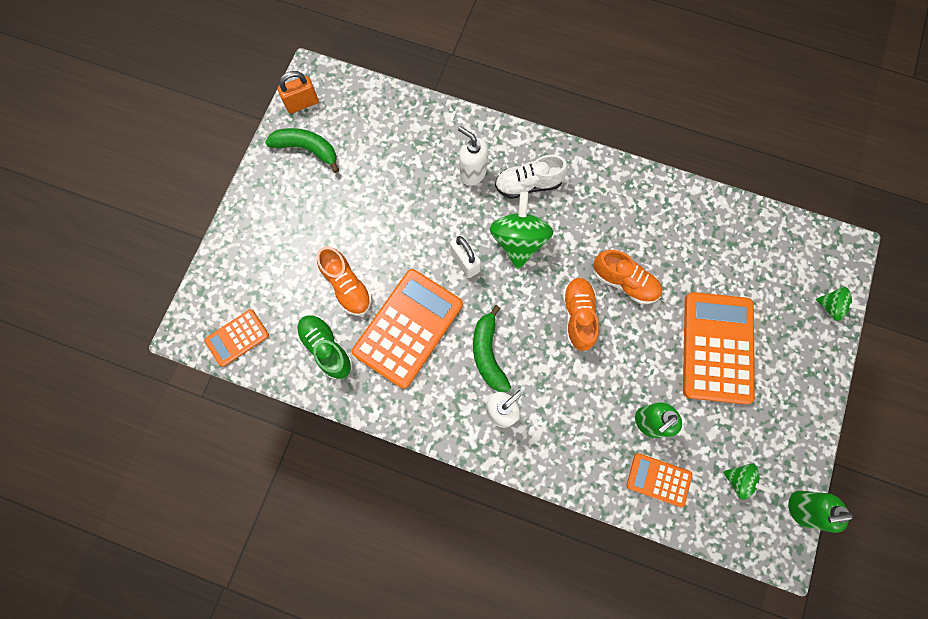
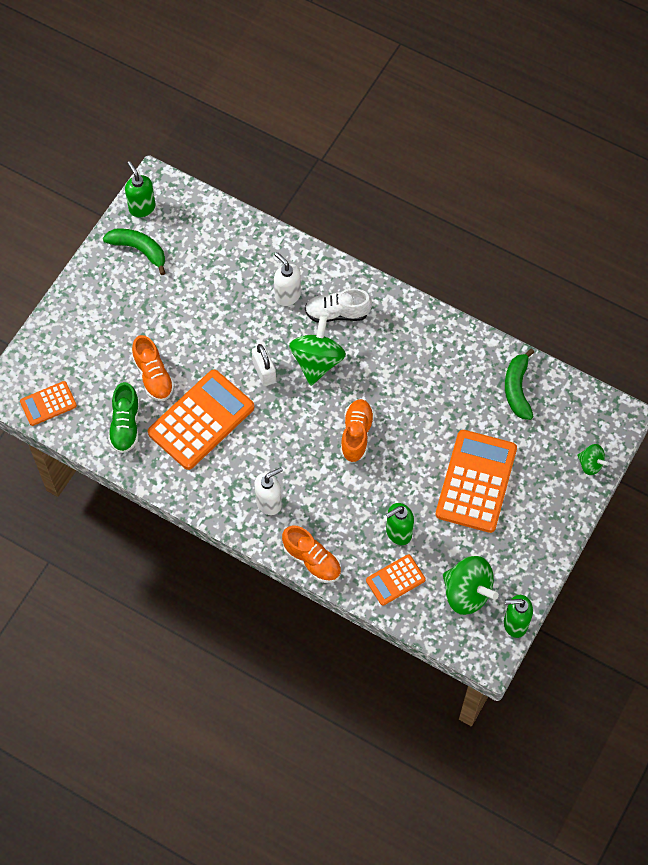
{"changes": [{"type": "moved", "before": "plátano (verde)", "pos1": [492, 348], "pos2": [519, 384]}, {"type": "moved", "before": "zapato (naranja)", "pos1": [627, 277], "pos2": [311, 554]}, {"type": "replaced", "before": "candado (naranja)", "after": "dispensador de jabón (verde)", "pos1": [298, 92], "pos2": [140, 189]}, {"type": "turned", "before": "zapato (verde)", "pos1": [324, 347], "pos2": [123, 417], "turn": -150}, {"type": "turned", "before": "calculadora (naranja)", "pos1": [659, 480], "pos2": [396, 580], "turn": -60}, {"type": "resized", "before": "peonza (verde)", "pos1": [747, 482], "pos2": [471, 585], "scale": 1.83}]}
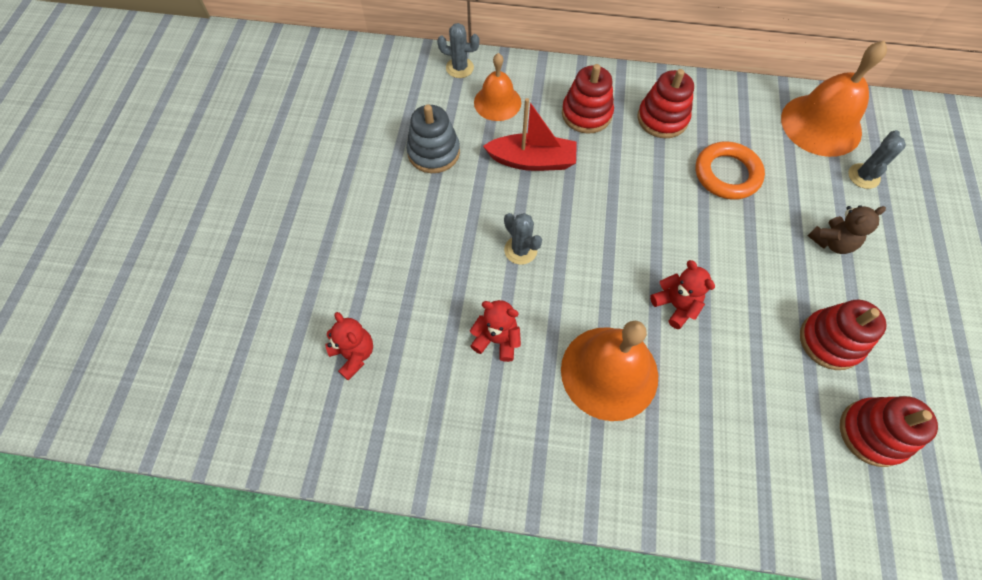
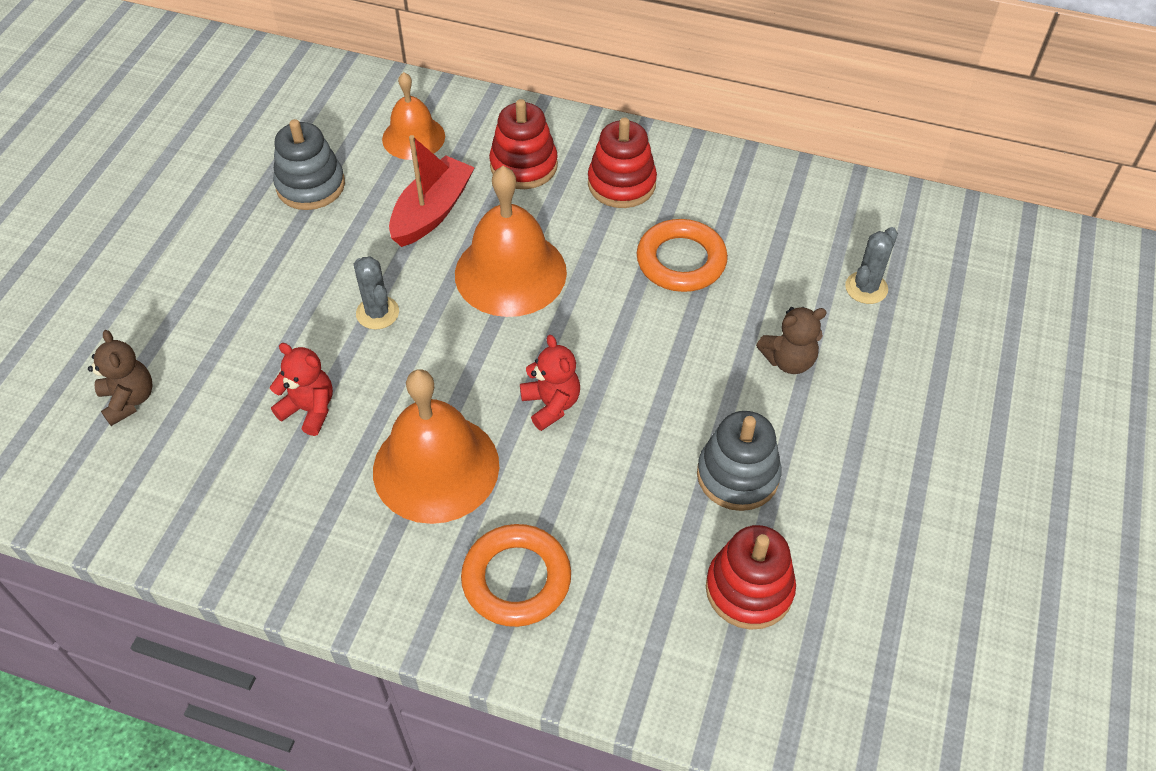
{"changes": [{"type": "removed", "before": "cactus (gris)", "pos1": [458, 50]}, {"type": "added", "after": "anillo (naranja)", "pos2": [516, 575]}, {"type": "moved", "before": "campana (naranja)", "pos1": [834, 99], "pos2": [511, 241]}, {"type": "recoloured", "before": "osito (rojo)", "after": "osito (marrón)", "pos1": [349, 346], "pos2": [120, 378]}, {"type": "recoloured", "before": "juguete apilable (rojo)", "after": "juguete apilable (gris)", "pos1": [843, 335], "pos2": [739, 461]}, {"type": "turned", "before": "barco (rojo)", "pos1": [530, 134], "pos2": [432, 191], "turn": -75}]}
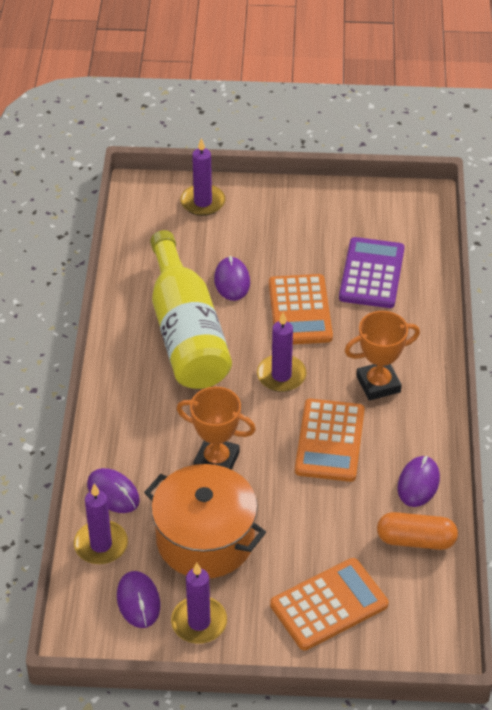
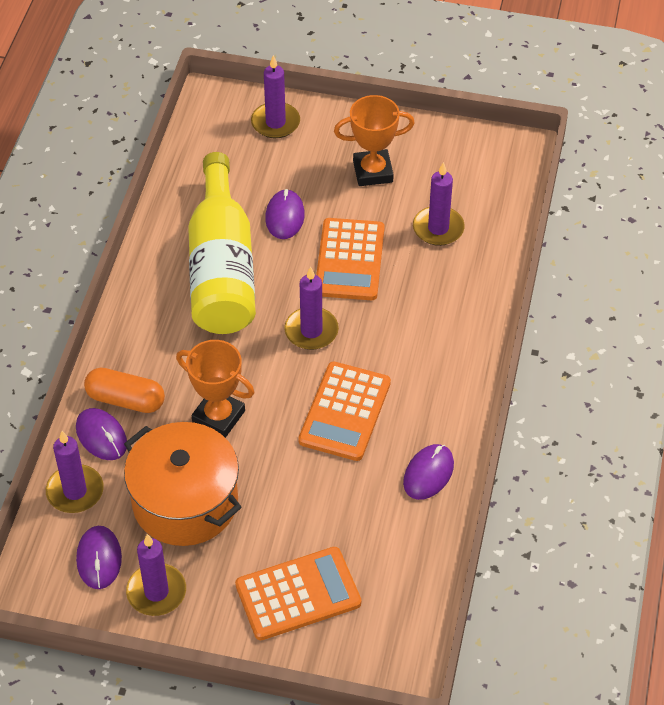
{"changes": [{"type": "moved", "before": "trofeo (naranja)", "pos1": [382, 356], "pos2": [374, 140]}, {"type": "moved", "before": "cápsula (naranja)", "pos1": [417, 531], "pos2": [124, 390]}, {"type": "replaced", "before": "calculadora (morado)", "after": "vela (morado)", "pos1": [371, 272], "pos2": [439, 204]}]}
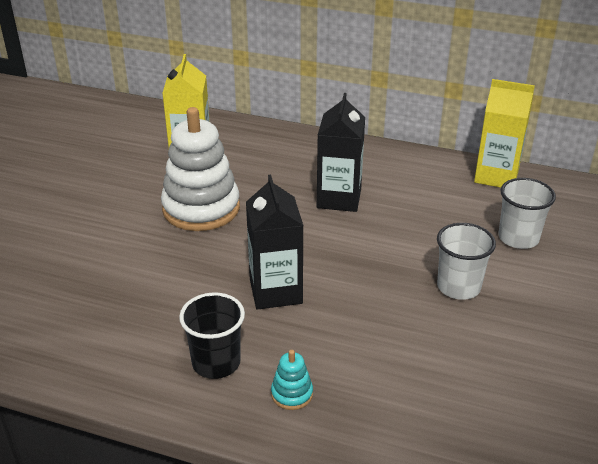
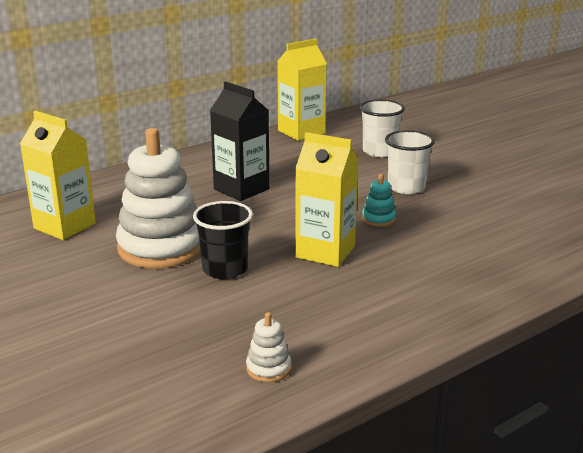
{"changes": [{"type": "added", "after": "juguete apilable (blanco)", "pos2": [268, 347]}, {"type": "moved", "before": "vaso (negro)", "pos1": [212, 335], "pos2": [223, 240]}, {"type": "moved", "before": "juguete apilable (turquesa)", "pos1": [292, 380], "pos2": [379, 200]}, {"type": "recoloured", "before": "cartón de leche (negro)", "after": "cartón de leche (amarillo)", "pos1": [275, 242], "pos2": [327, 199]}]}
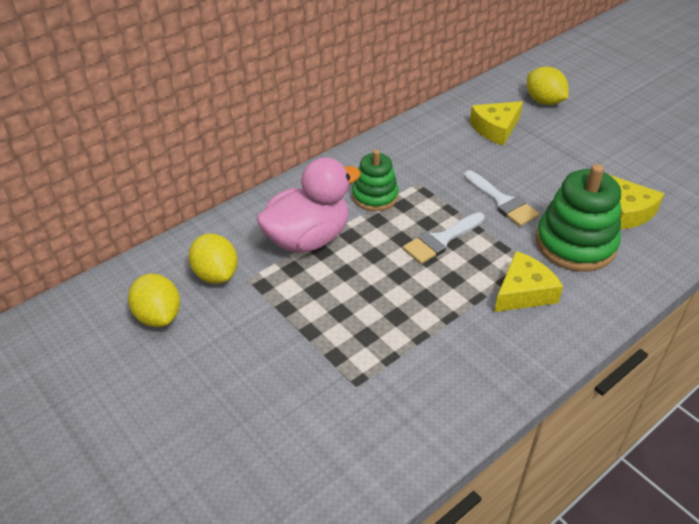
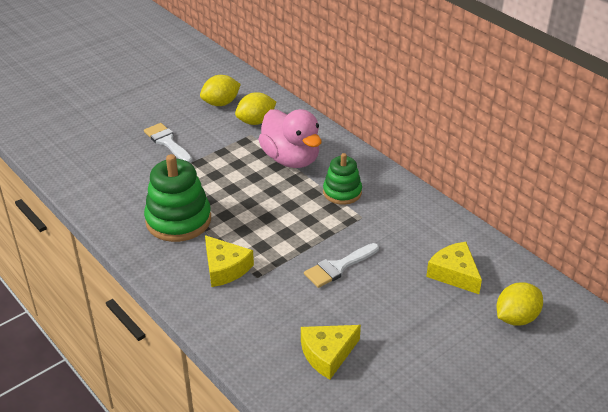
{"changes": [{"type": "moved", "before": "pincel (blanco)", "pos1": [444, 238], "pos2": [168, 143]}, {"type": "moved", "before": "juguete apilable (verde)", "pos1": [578, 218], "pos2": [177, 198]}]}
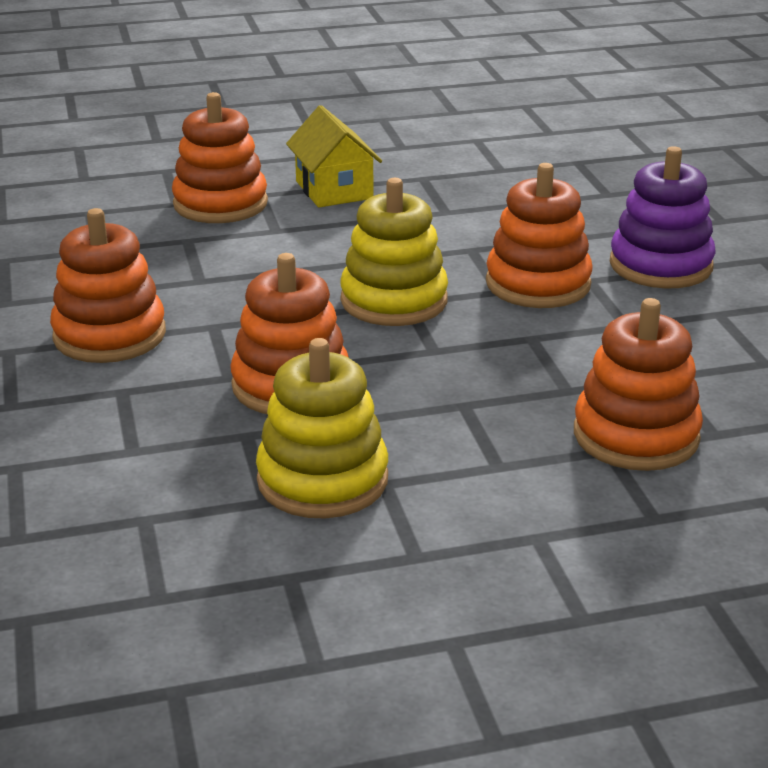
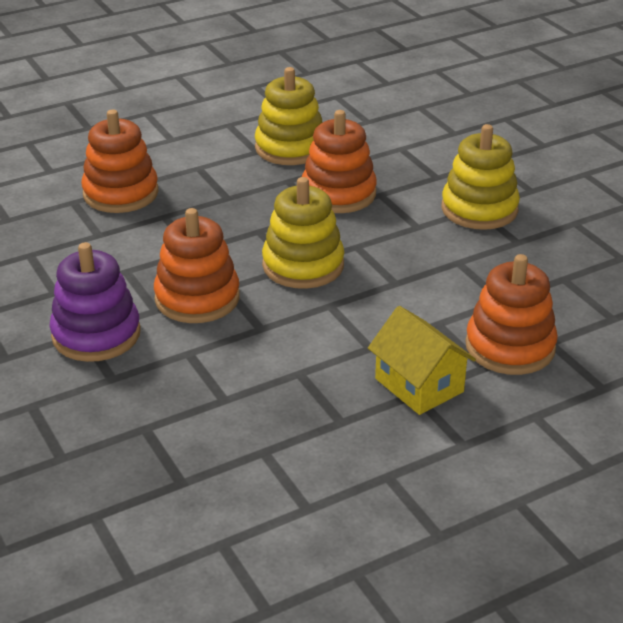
{"changes": [{"type": "recoloured", "before": "juguete apilable (naranja)", "after": "juguete apilable (amarillo)", "pos1": [108, 285], "pos2": [480, 177]}]}
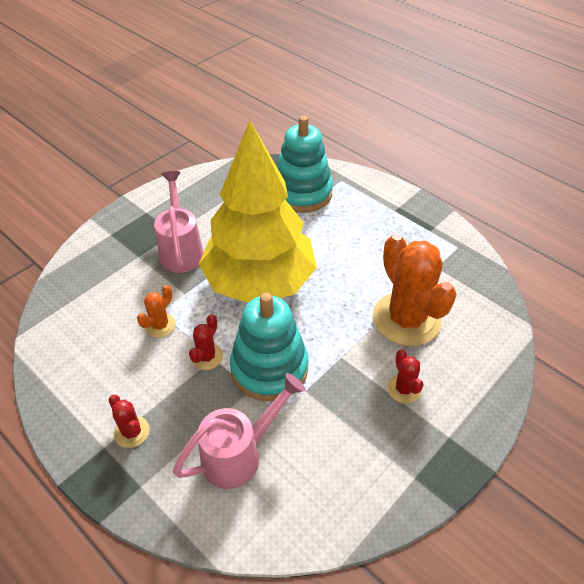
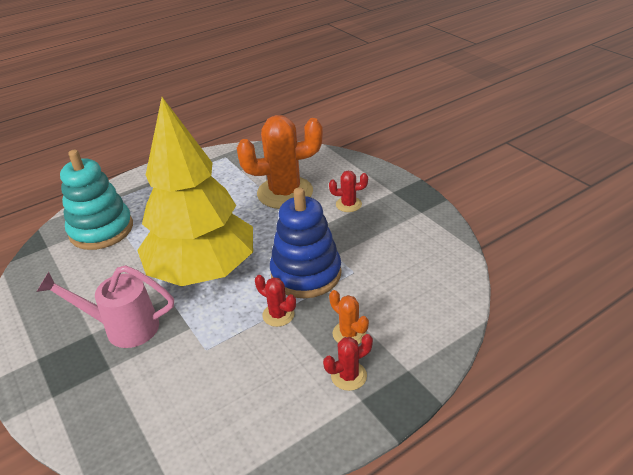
{"changes": [{"type": "removed", "before": "regadera (rosa)", "pos1": [239, 431]}, {"type": "moved", "before": "cactus (naranja)", "pos1": [156, 311], "pos2": [349, 317]}, {"type": "recoloured", "before": "juguete apilable (turquesa)", "after": "juguete apilable (azul)", "pos1": [269, 347], "pos2": [306, 242]}]}
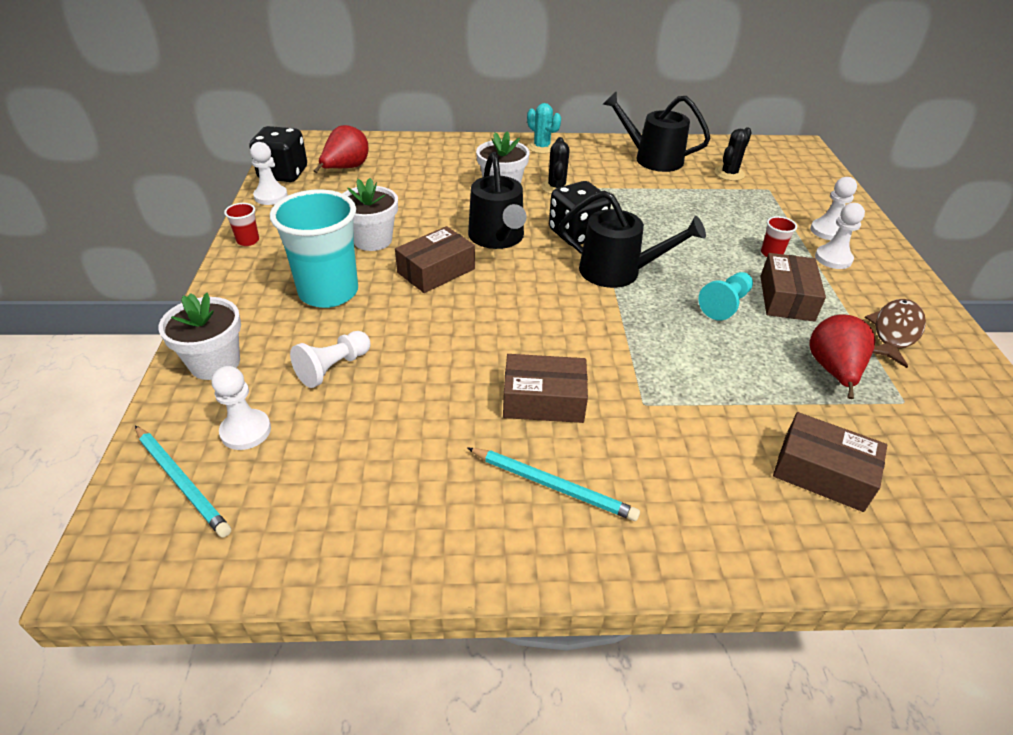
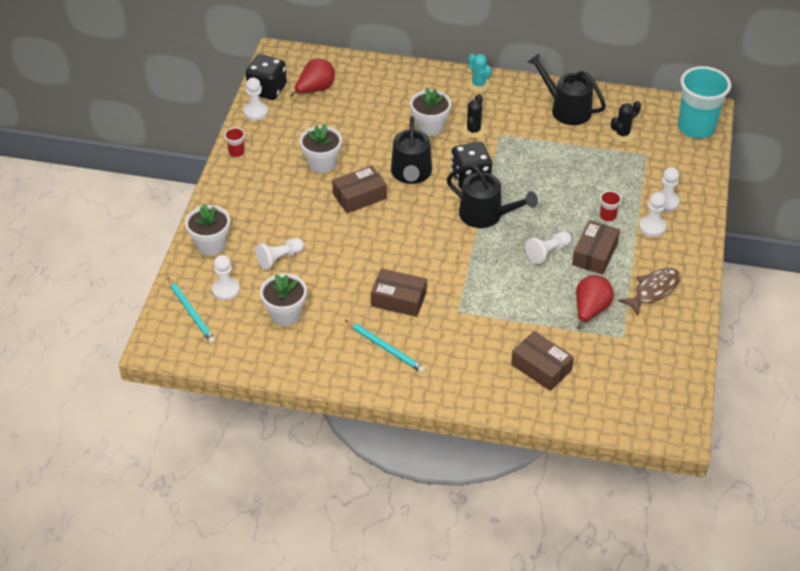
{"changes": [{"type": "added", "after": "maceta (blanco)", "pos2": [283, 299]}, {"type": "moved", "before": "vaso (turquesa)", "pos1": [314, 248], "pos2": [704, 102]}, {"type": "recoloured", "before": "peón (turquesa)", "after": "peón (blanco)", "pos1": [725, 296], "pos2": [548, 247]}]}
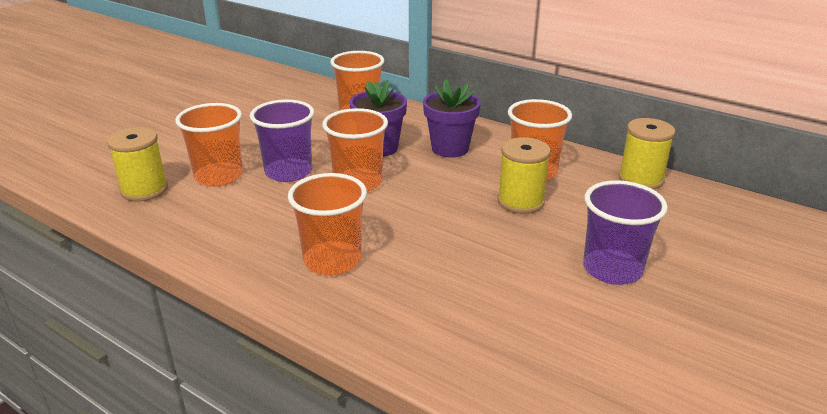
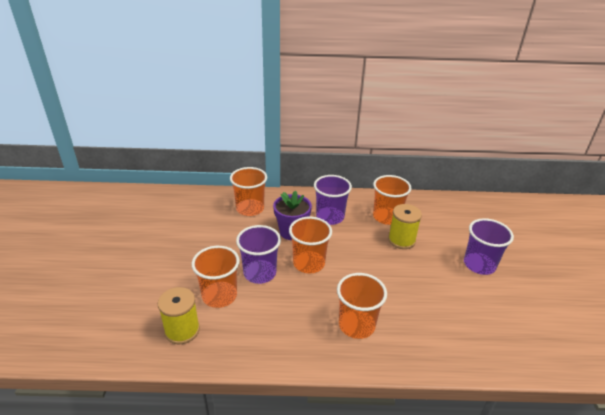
{"changes": [{"type": "removed", "before": "carrete (amarillo)", "pos1": [647, 154]}, {"type": "replaced", "before": "maceta (morado)", "after": "vaso (morado)", "pos1": [452, 118], "pos2": [333, 200]}]}
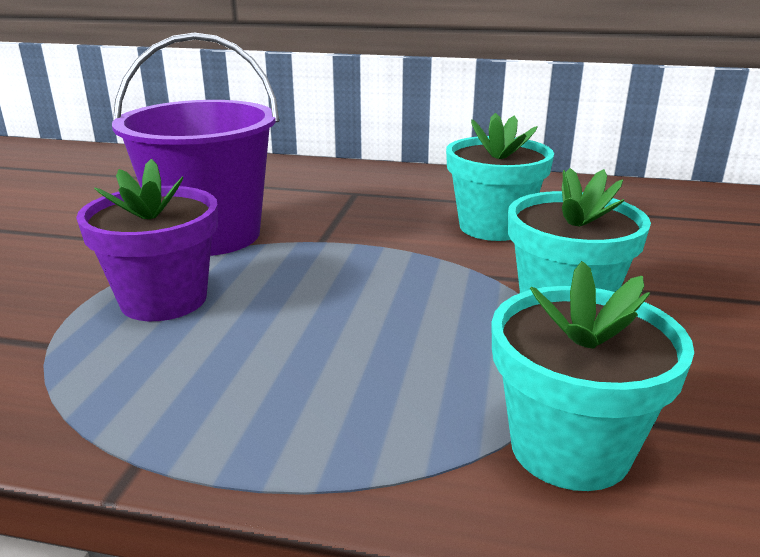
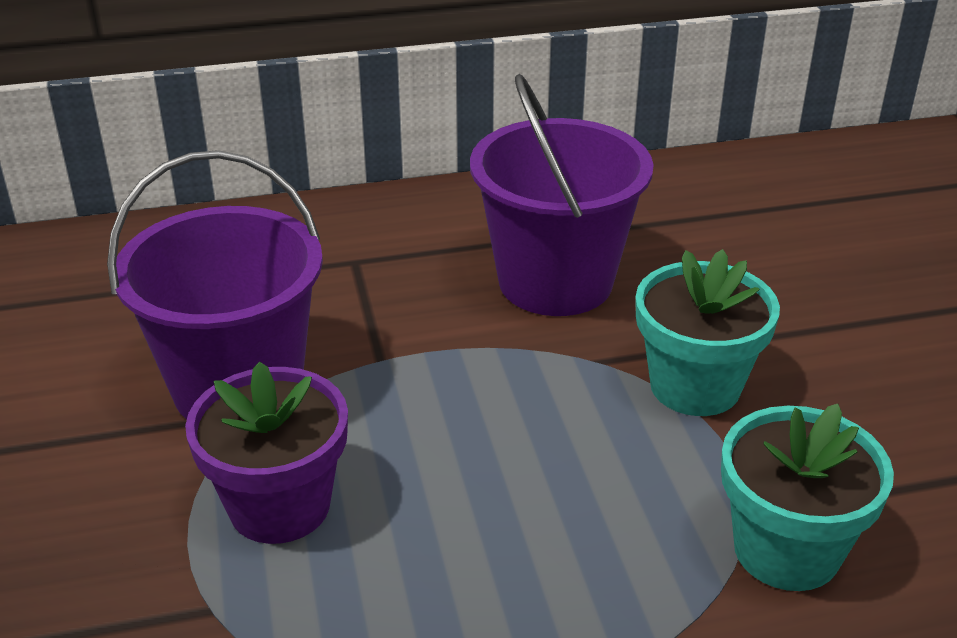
{"changes": [{"type": "replaced", "before": "maceta (turquesa)", "after": "balde (morado)", "pos1": [500, 177], "pos2": [562, 195]}]}
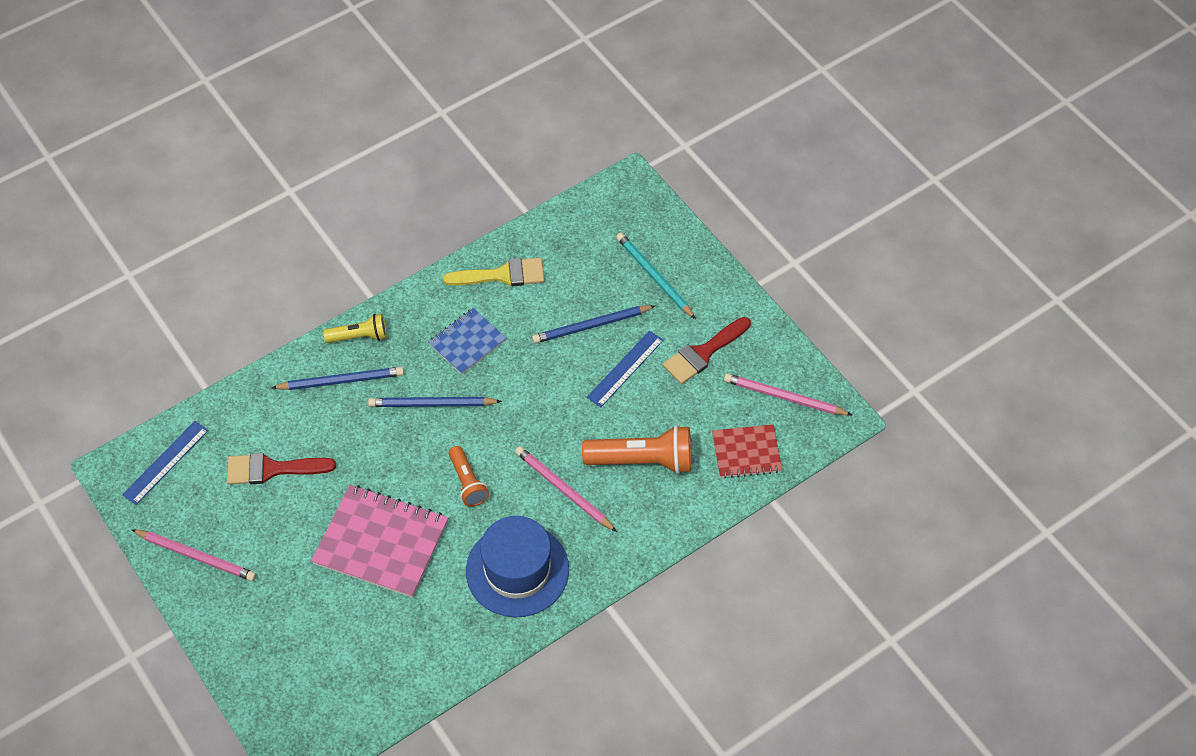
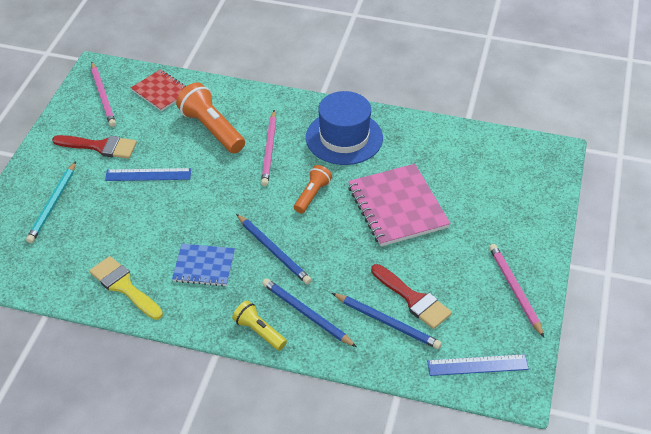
{"changes": [{"type": "moved", "before": "lápiz (azul)", "pos1": [593, 324], "pos2": [387, 321]}]}
